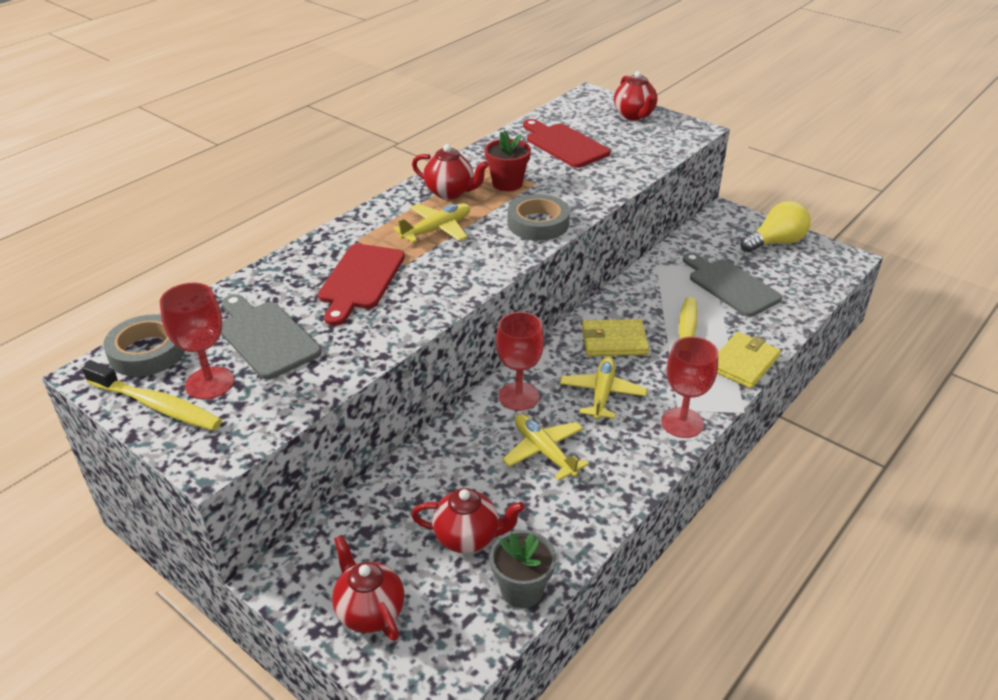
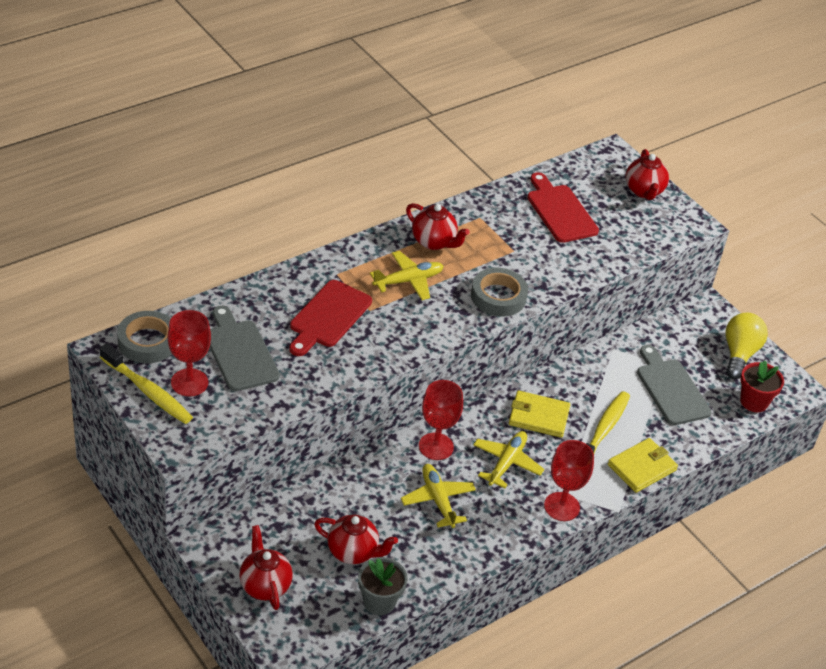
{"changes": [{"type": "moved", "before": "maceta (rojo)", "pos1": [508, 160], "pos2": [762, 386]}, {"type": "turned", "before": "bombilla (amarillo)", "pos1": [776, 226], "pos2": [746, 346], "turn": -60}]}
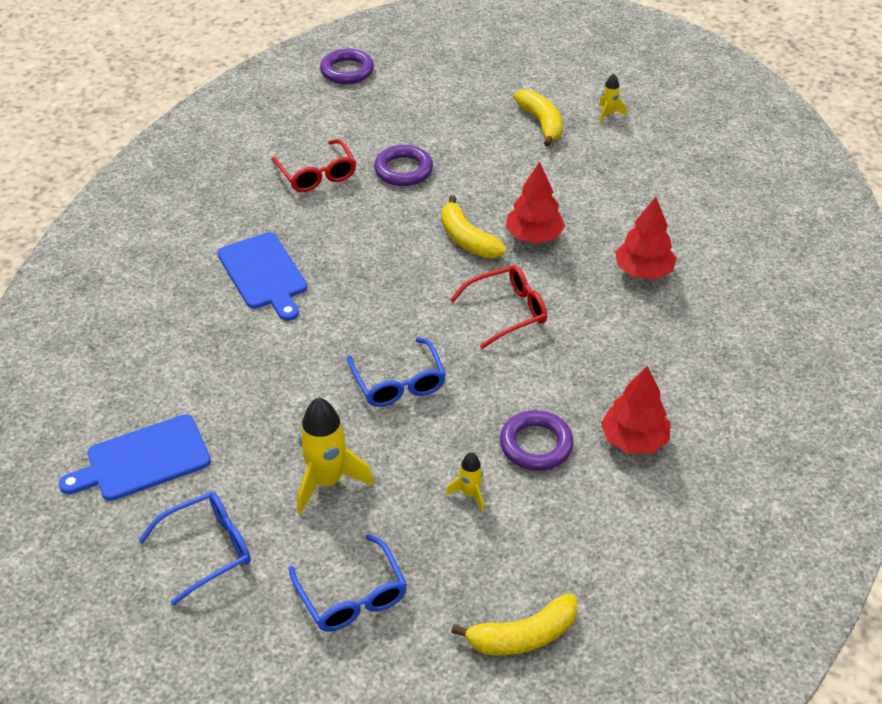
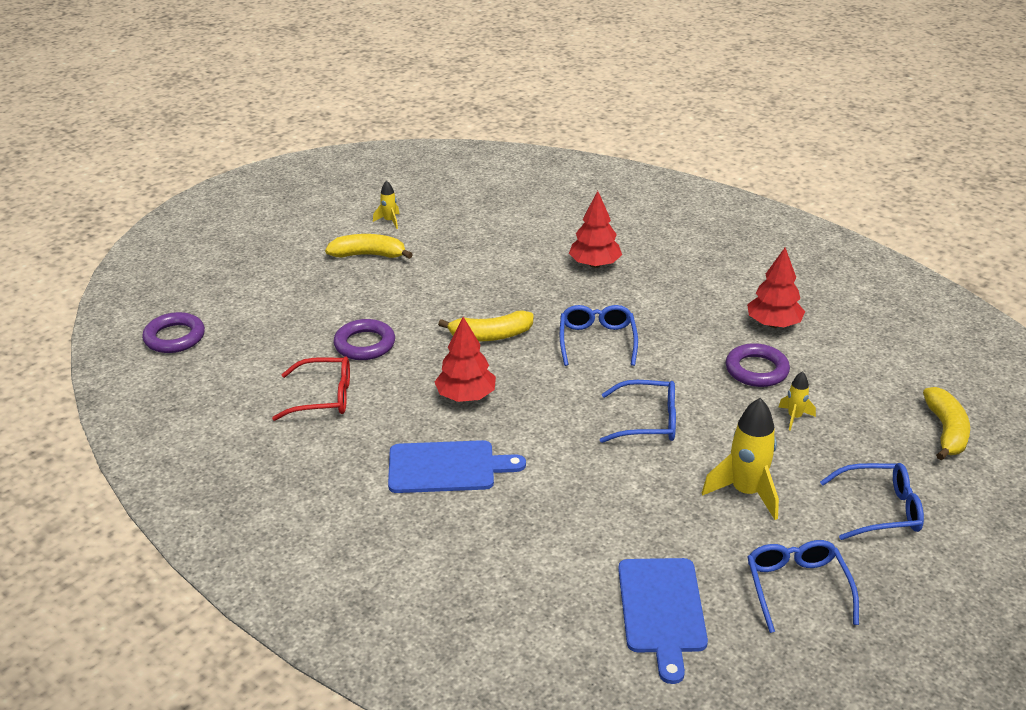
{"changes": [{"type": "moved", "before": "árbol (rojo)", "pos1": [535, 202], "pos2": [465, 359]}, {"type": "recoloured", "before": "gafas (rojo)", "after": "gafas (azul)", "pos1": [498, 307], "pos2": [599, 335]}]}
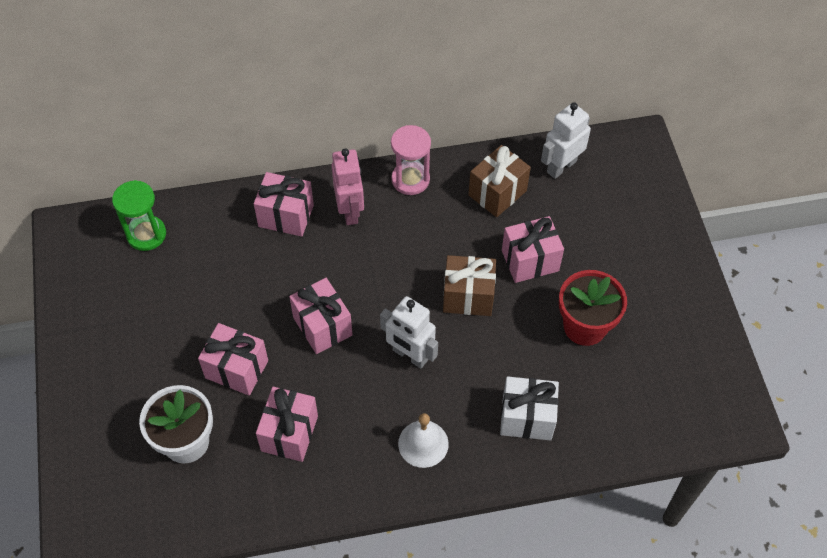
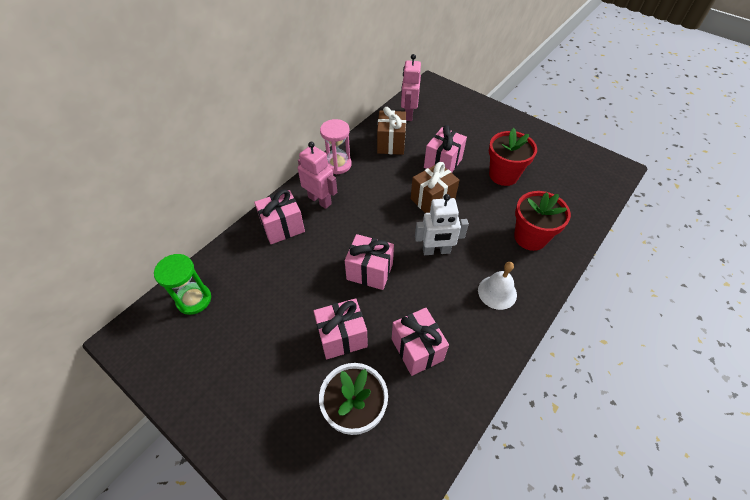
{"changes": [{"type": "replaced", "before": "regalo (blanco)", "after": "maceta (rojo)", "pos1": [529, 408], "pos2": [542, 221]}, {"type": "recoloured", "before": "robot (blanco)", "after": "robot (rosa)", "pos1": [566, 140], "pos2": [411, 87]}]}
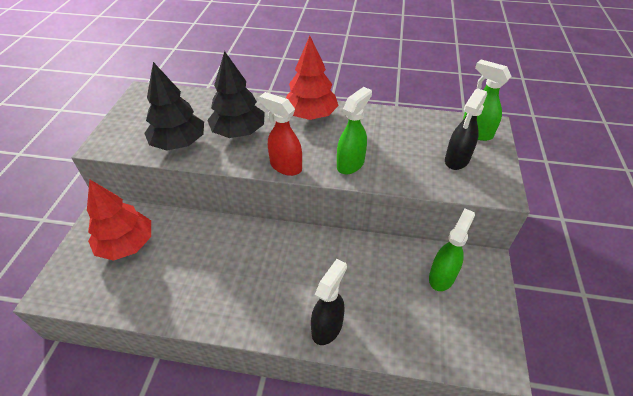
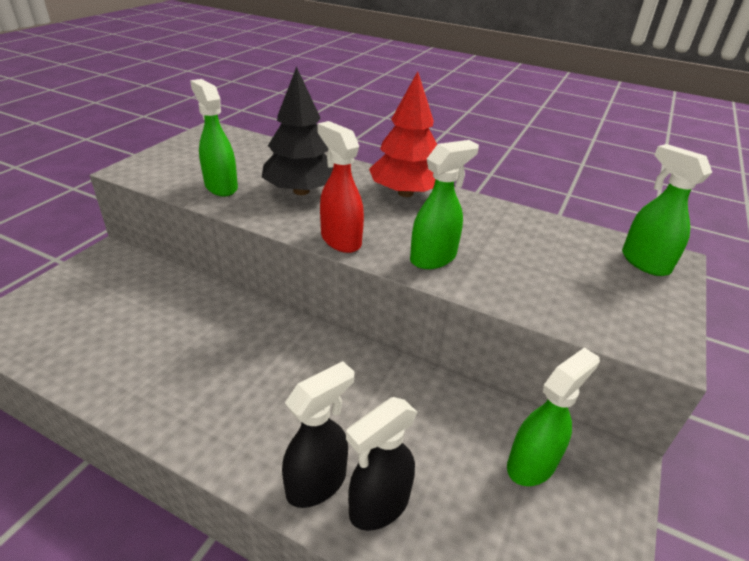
{"changes": [{"type": "removed", "before": "árbol (rojo)", "pos1": [119, 220]}, {"type": "moved", "before": "pulverizador (negro)", "pos1": [466, 129], "pos2": [381, 464]}, {"type": "replaced", "before": "árbol (negro)", "after": "pulverizador (verde)", "pos1": [174, 106], "pos2": [214, 138]}]}
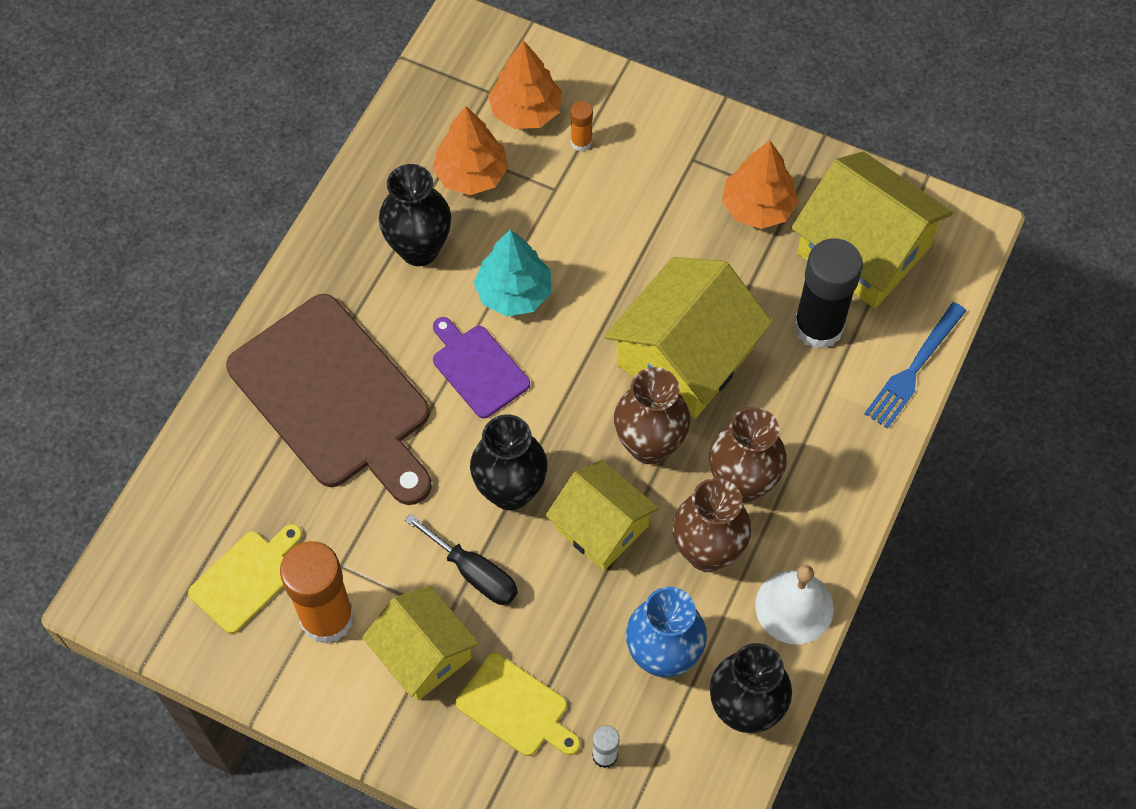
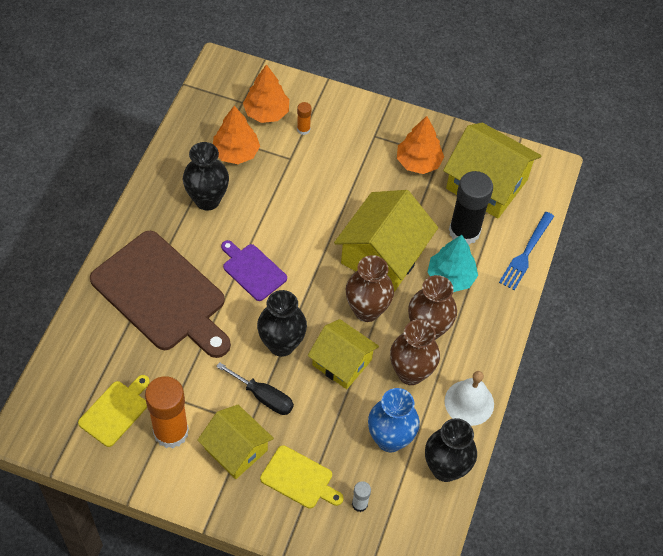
{"changes": [{"type": "moved", "before": "árbol (turquesa)", "pos1": [512, 272], "pos2": [453, 263]}]}
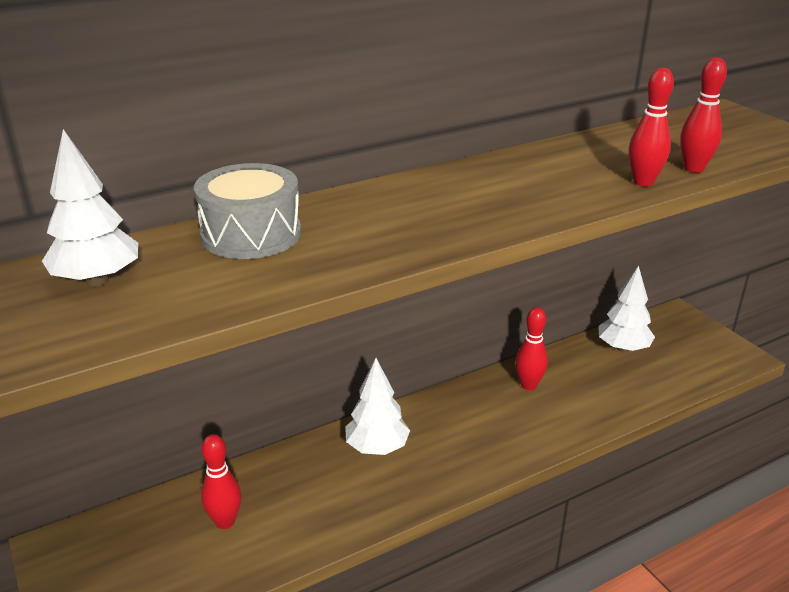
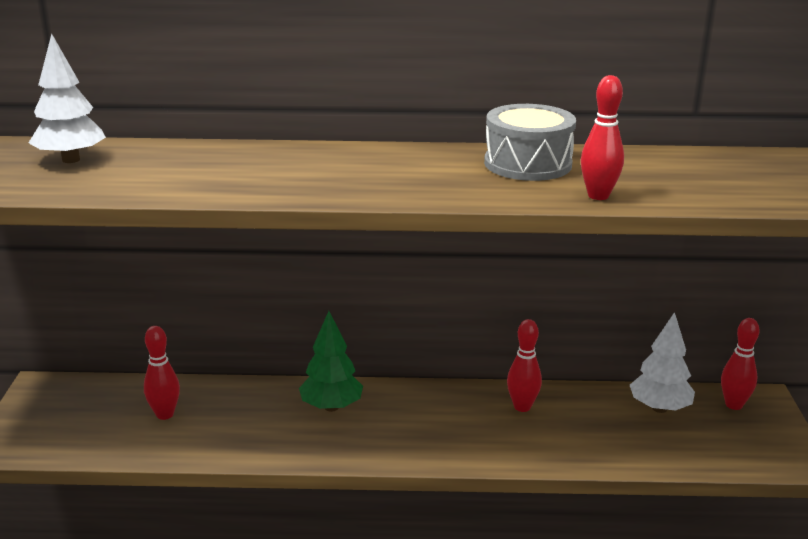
{"changes": [{"type": "moved", "before": "tambor (gris)", "pos1": [247, 211], "pos2": [530, 142]}, {"type": "moved", "before": "bolo (rojo)", "pos1": [703, 115], "pos2": [740, 364]}, {"type": "recoloured", "before": "árbol (blanco)", "after": "árbol (verde)", "pos1": [377, 406], "pos2": [331, 361]}]}
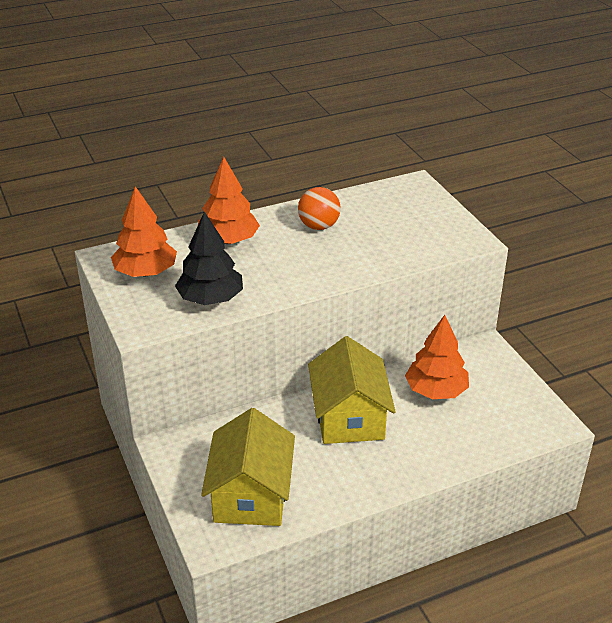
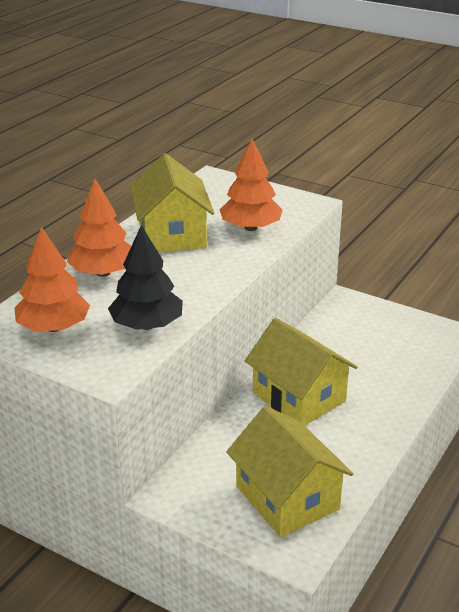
{"changes": [{"type": "moved", "before": "árbol (naranja)", "pos1": [437, 357], "pos2": [251, 185]}, {"type": "replaced", "before": "pelota (naranja)", "after": "casa (amarillo)", "pos1": [319, 208], "pos2": [172, 202]}]}
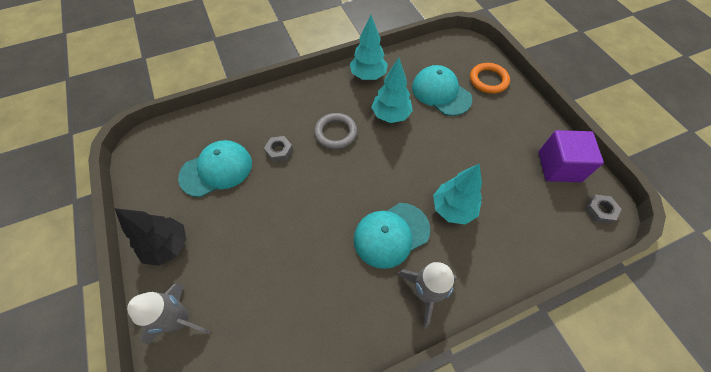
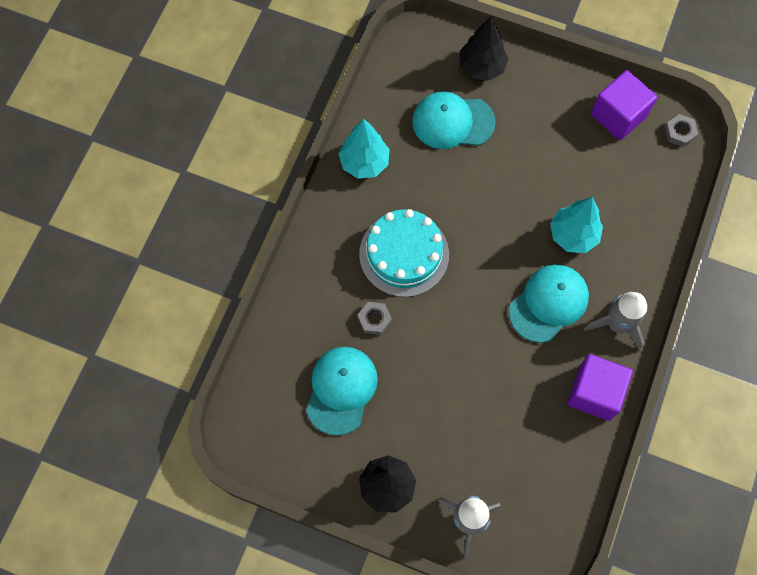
{"changes": [{"type": "removed", "before": "árbol (turquesa)", "pos1": [392, 90]}, {"type": "added", "after": "cubo (morado)", "pos2": [600, 387]}, {"type": "replaced", "before": "anillo (gris)", "after": "tarta (turquesa)", "pos1": [335, 131], "pos2": [404, 253]}, {"type": "replaced", "before": "anillo (naranja)", "after": "árbol (negro)", "pos1": [490, 78], "pos2": [483, 48]}, {"type": "turned", "before": "gorra (turquesa)", "pos1": [392, 236], "pos2": [549, 303], "turn": -150}]}
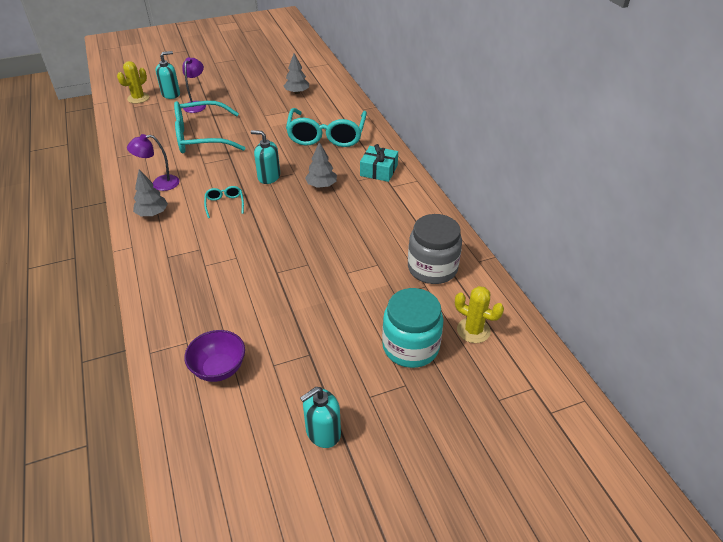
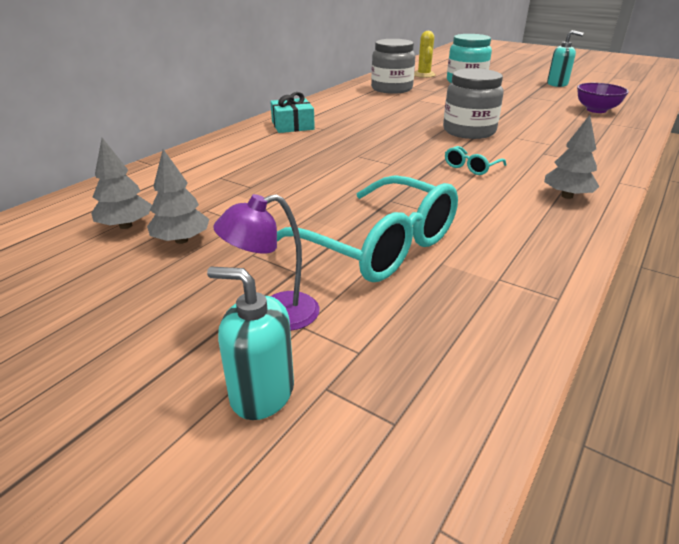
{"changes": [{"type": "removed", "before": "cactus (amarillo)", "pos1": [133, 82]}, {"type": "removed", "before": "lámpara (morado)", "pos1": [153, 162]}, {"type": "removed", "before": "dispensador de jabón (turquesa)", "pos1": [265, 157]}, {"type": "removed", "before": "gafas (turquesa)", "pos1": [326, 127]}, {"type": "added", "after": "tarro (gris)", "pos2": [473, 103]}, {"type": "moved", "before": "árbol (gris)", "pos1": [321, 165], "pos2": [178, 196]}]}
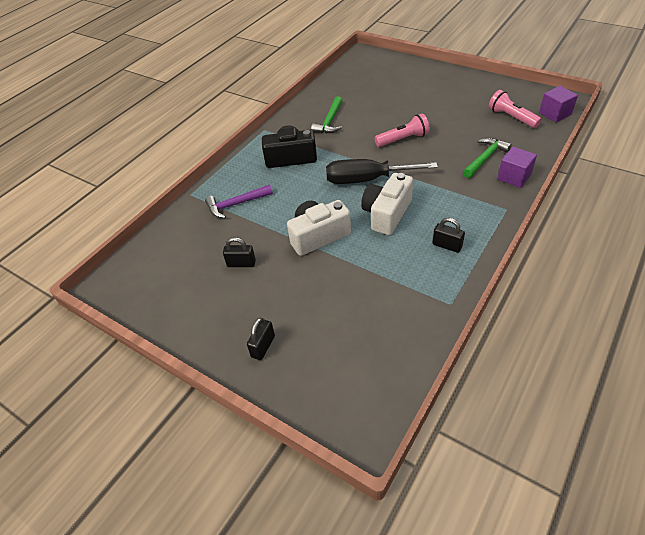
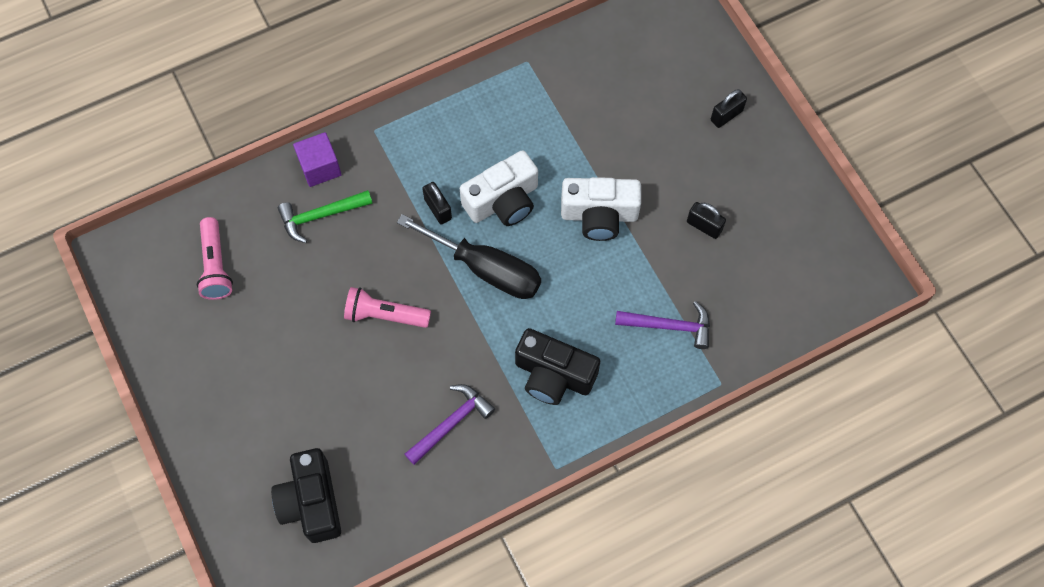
{"changes": [{"type": "removed", "before": "cubo (morado)", "pos1": [558, 104]}, {"type": "added", "after": "cámara (negro)", "pos2": [306, 495]}, {"type": "moved", "before": "candado (negro)", "pos1": [448, 235], "pos2": [437, 203]}, {"type": "recoloured", "before": "martillo (verde)", "after": "martillo (morado)", "pos1": [327, 115], "pos2": [450, 424]}]}
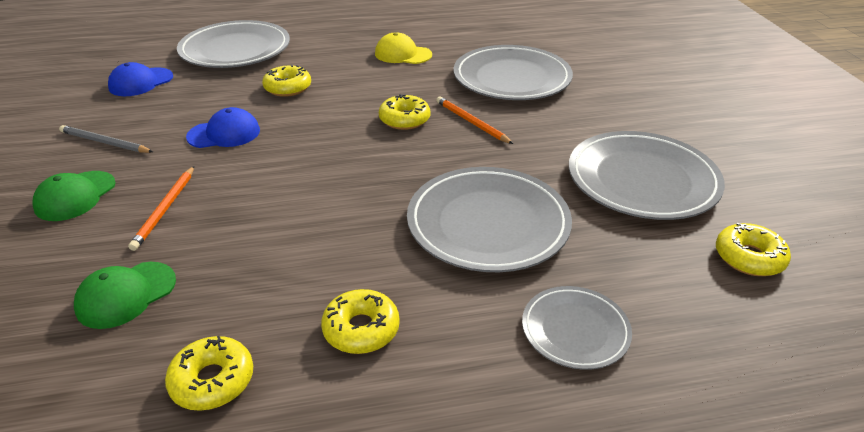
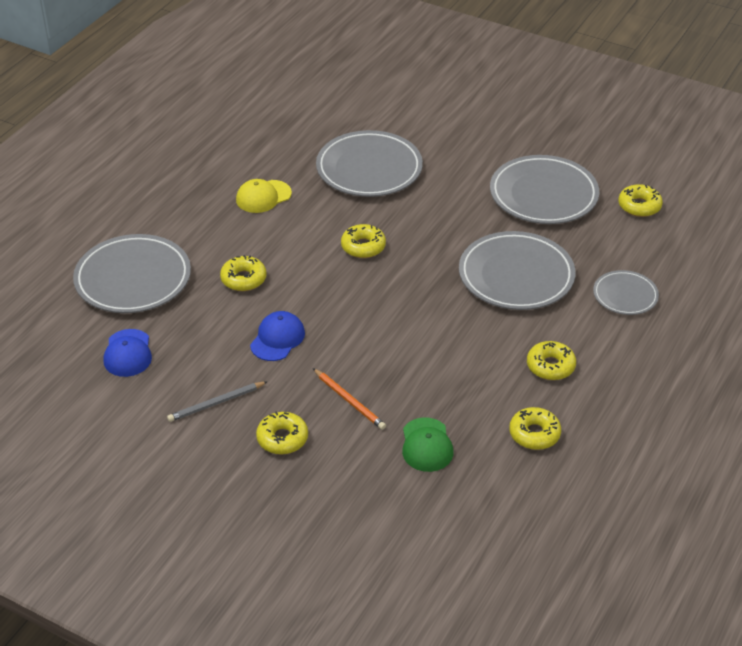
{"changes": [{"type": "removed", "before": "lápiz (naranja)", "pos1": [474, 120]}, {"type": "replaced", "before": "gorra (verde)", "after": "rosquilla (amarillo)", "pos1": [74, 196], "pos2": [282, 433]}]}
